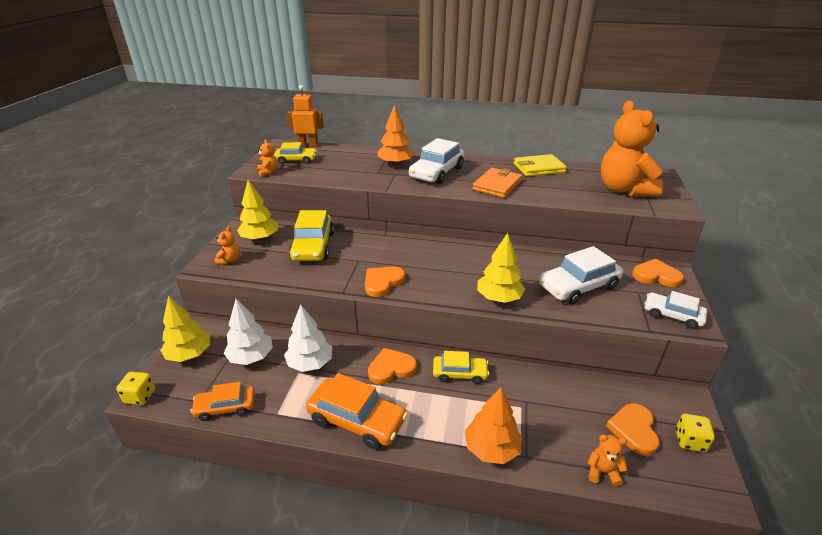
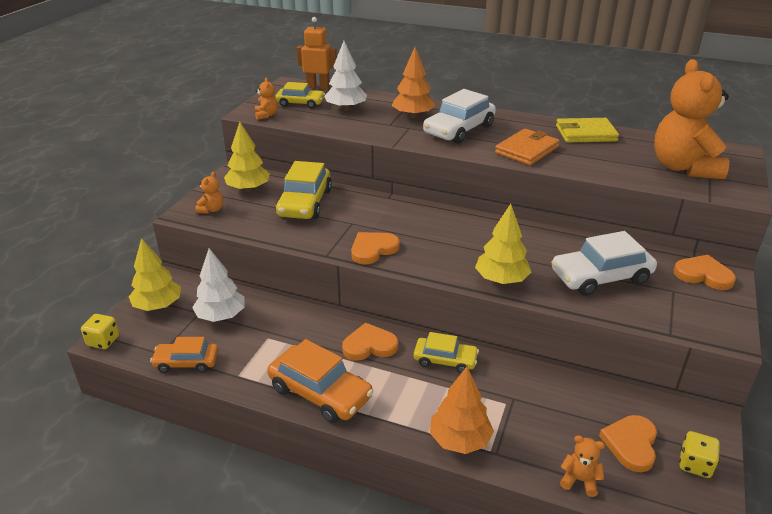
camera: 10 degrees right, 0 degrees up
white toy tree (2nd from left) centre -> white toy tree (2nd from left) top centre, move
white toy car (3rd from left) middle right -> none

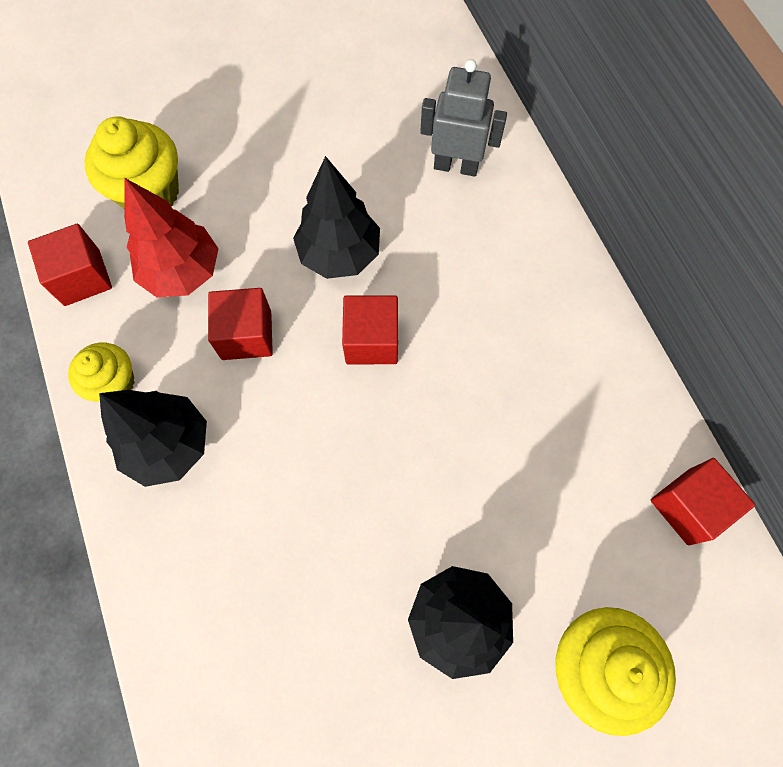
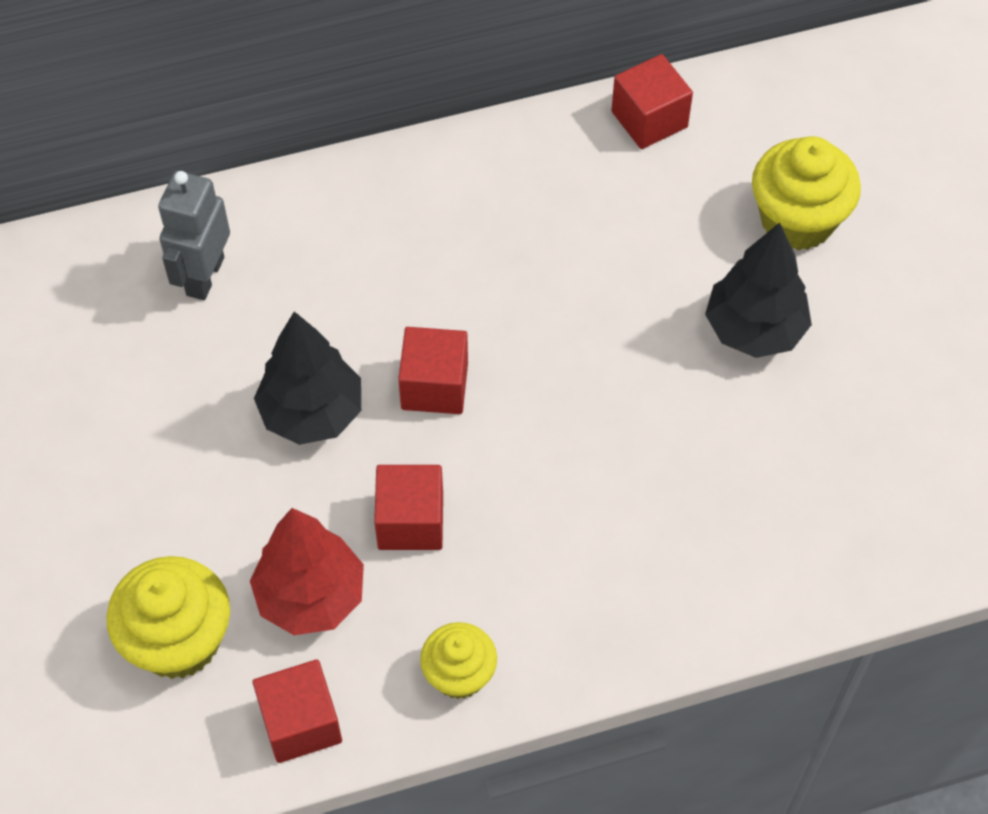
camera: 85 degrees left, 10 degrees down
ebony toy tree (1st from left) middle left -> none

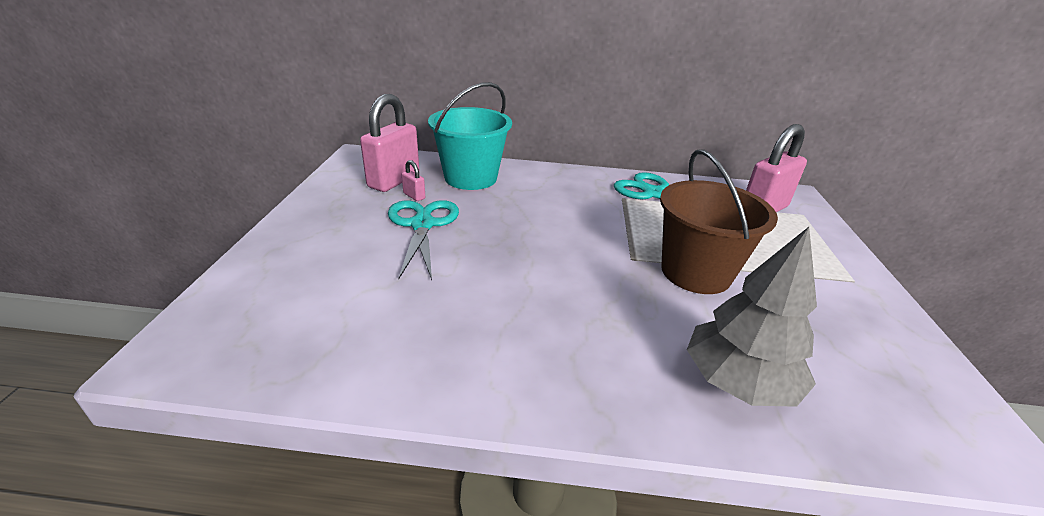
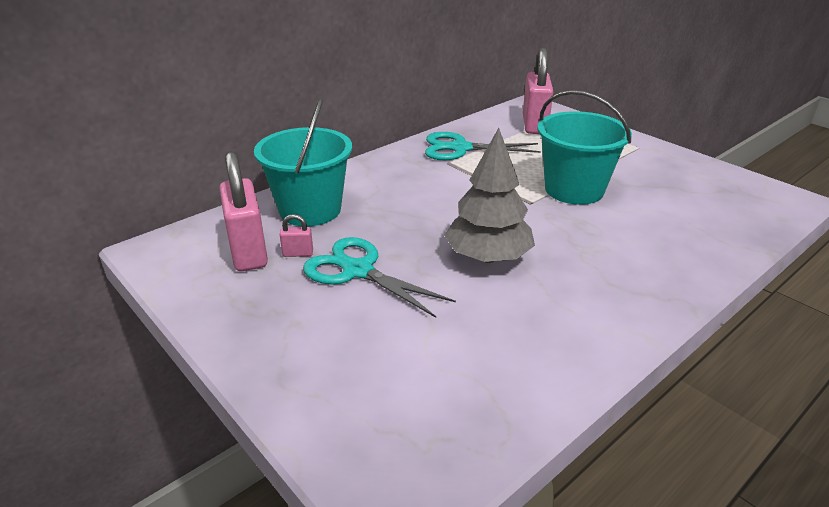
camera: 45 degrees left, 0 degrees up
dark brown sand bucket middle right -> aqua sand bucket (2nd from left) top right
gray toy tree middle right -> gray toy tree centre, move

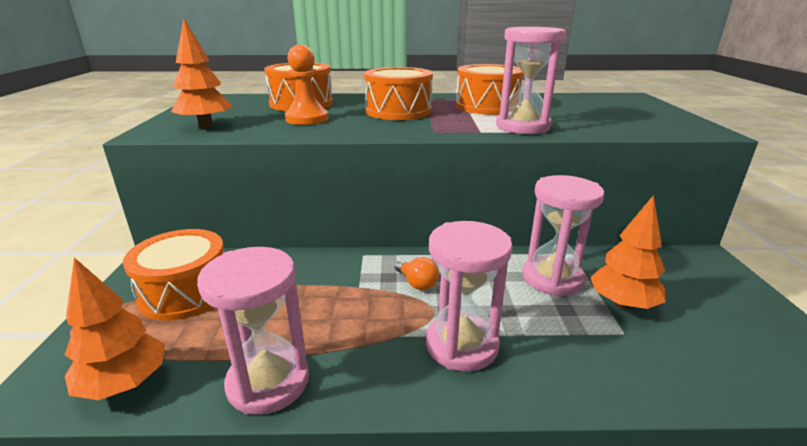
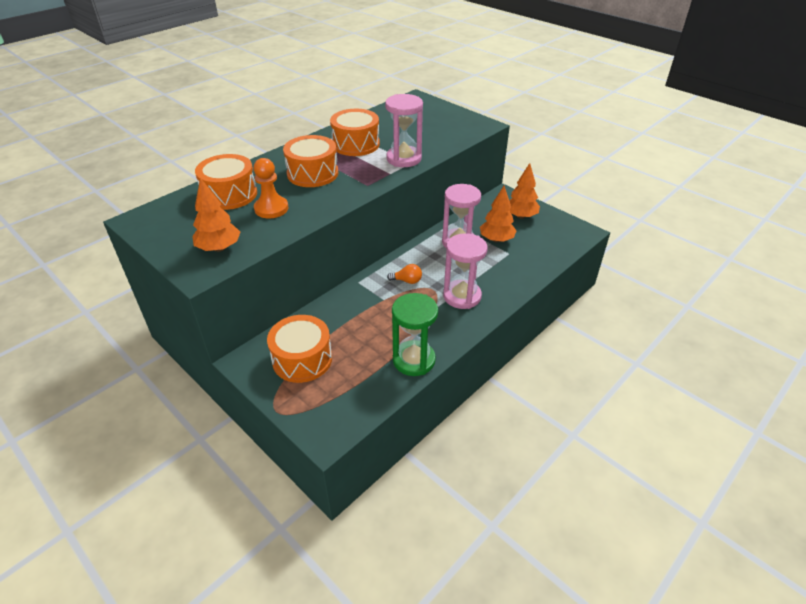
camera: 45 degrees left, 15 degrees up
orange toy tree (1st from left in the first image) bottom left -> orange toy tree (3rd from left) top centre, move
rose-pink sandglass (1st from left) bottom left -> green sandglass centre

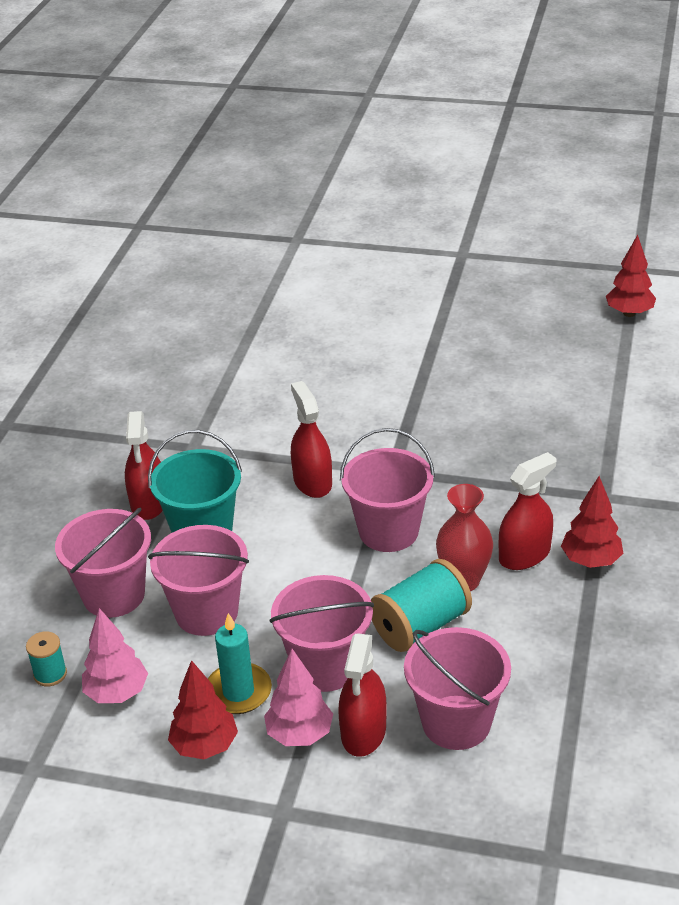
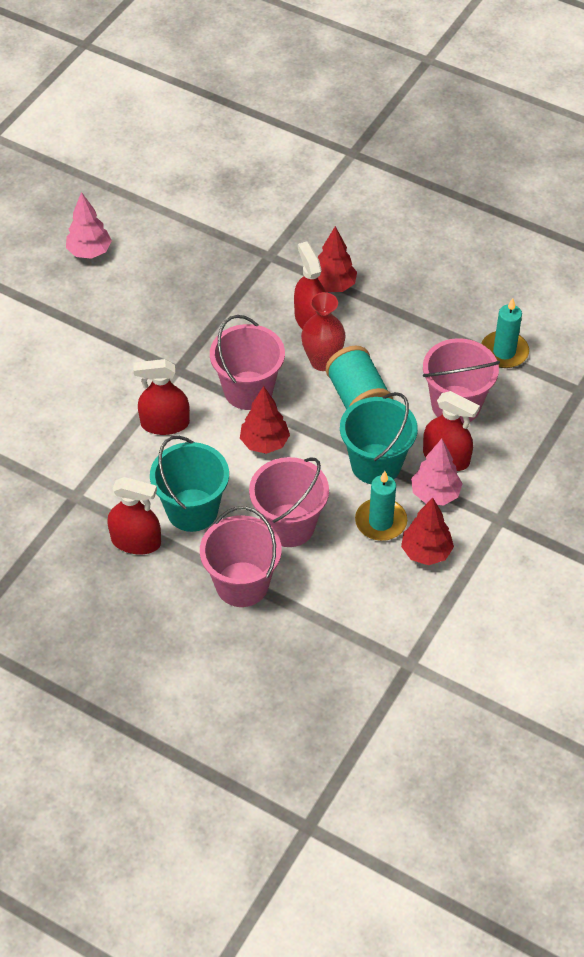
camera: 75 degrees left, 15 degrees up
aqua reel of thread (1st from left) bottom left -> none
rose-pink toy tree (1st from left) bottom left -> rose-pink toy tree (1st from left) top left, move
rose-pink sand bucket (3rd from left) bottom centre -> aqua sand bucket (2nd from left) centre
red toy tree (3rd from left in the first image) top right -> red toy tree (1st from left) centre, move
none -> aqua pillar candle (2nd from left) middle right

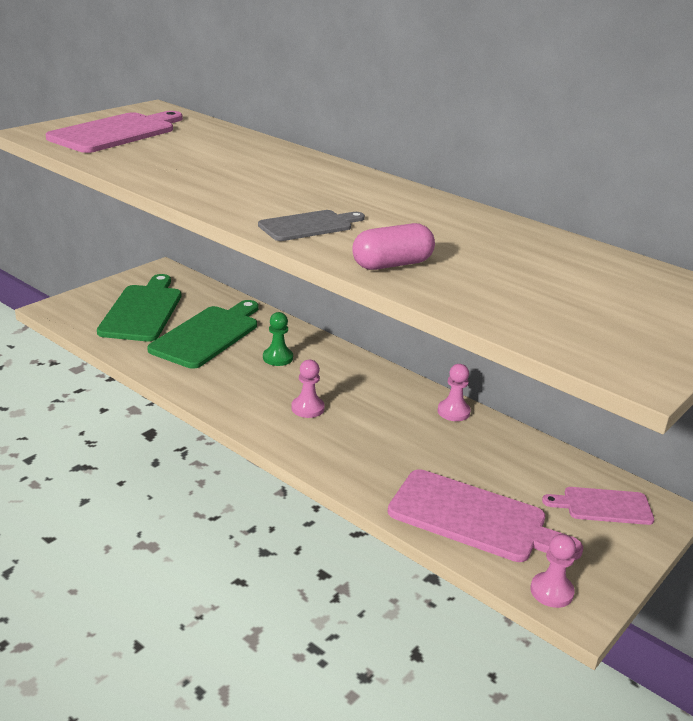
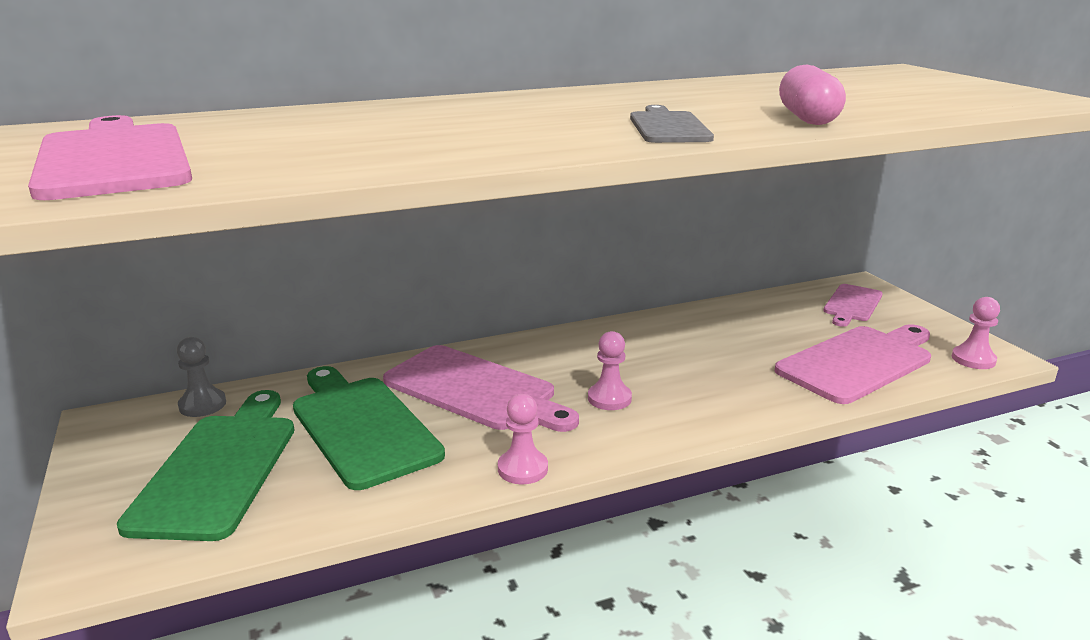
camera: 60 degrees left, 5 degrees down
green bread board (1st from left) middle left -> green bread board (1st from left) bottom left, 60 degrees clockwise
green pawn centre -> rose-pink bread board (2nd from left) centre
rose-pink pawn (2nd from left in the first image) centre -> rose-pink pawn (1st from left) bottom centre, move
none -> gray pawn middle left

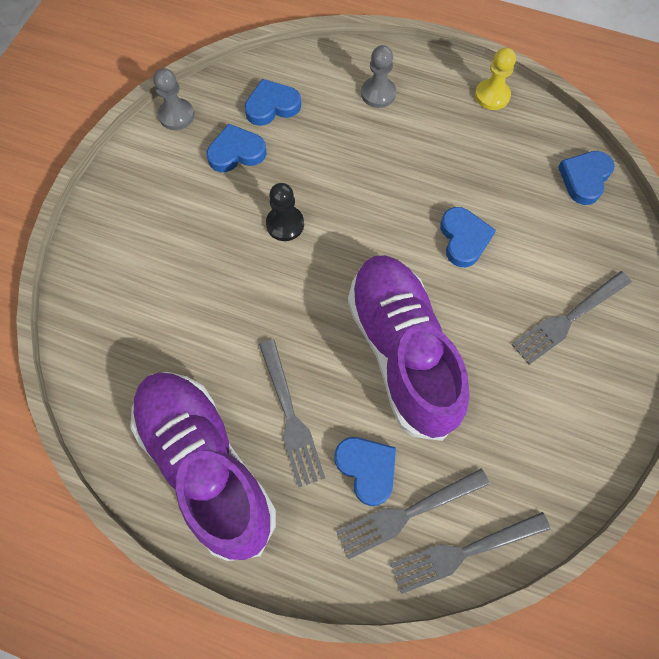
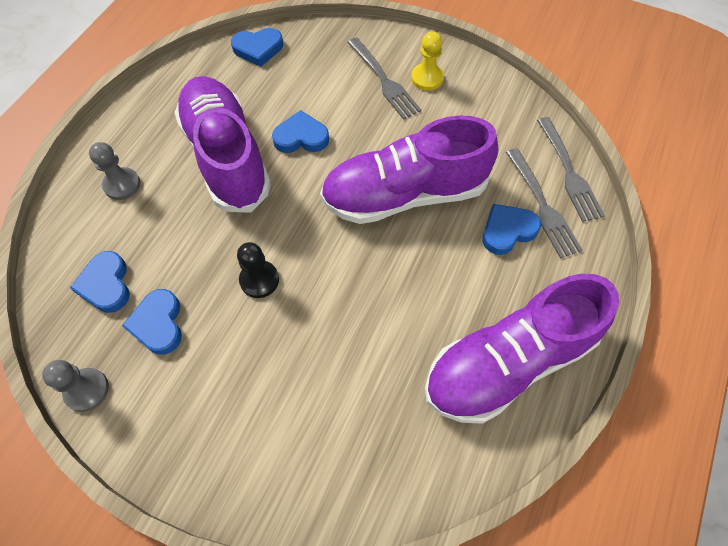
camera: 85 degrees left, 5 degrees down
gray dinner fork (1st from left) centre -> none
yellow pawn top right -> yellow pawn top centre, move
blue love heart (5th from left in the first image) top right -> blue love heart (3rd from left) top centre, 45 degrees counterclockwise
none -> violet lace-up shoe (1st from left) top left

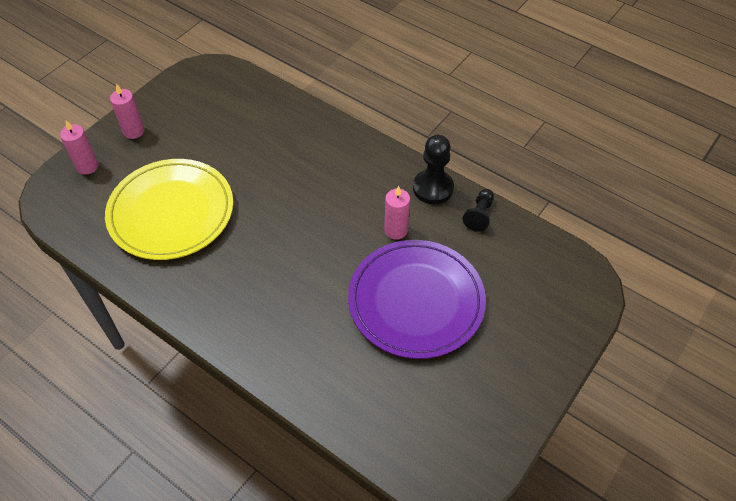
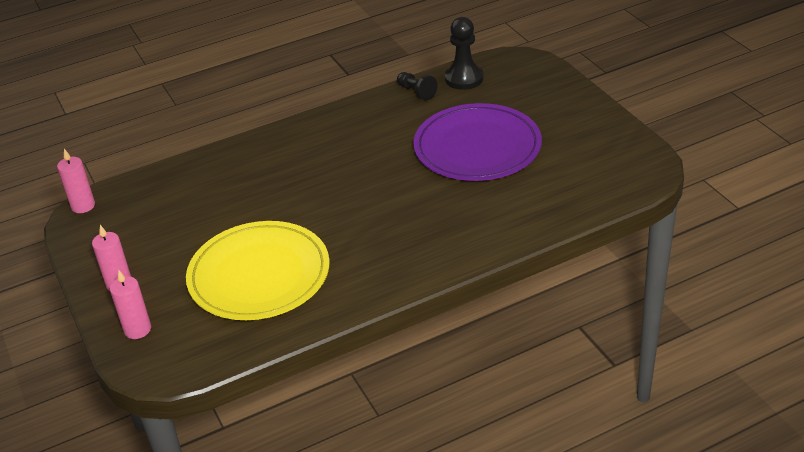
camera: 60 degrees left, 15 degrees down
rose-pink pillar candle (3rd from left in the first image) centre -> rose-pink pillar candle (1st from left) middle left, move
ebony pawn (1st from left in the first image) centre -> ebony pawn (2nd from left) top centre, move

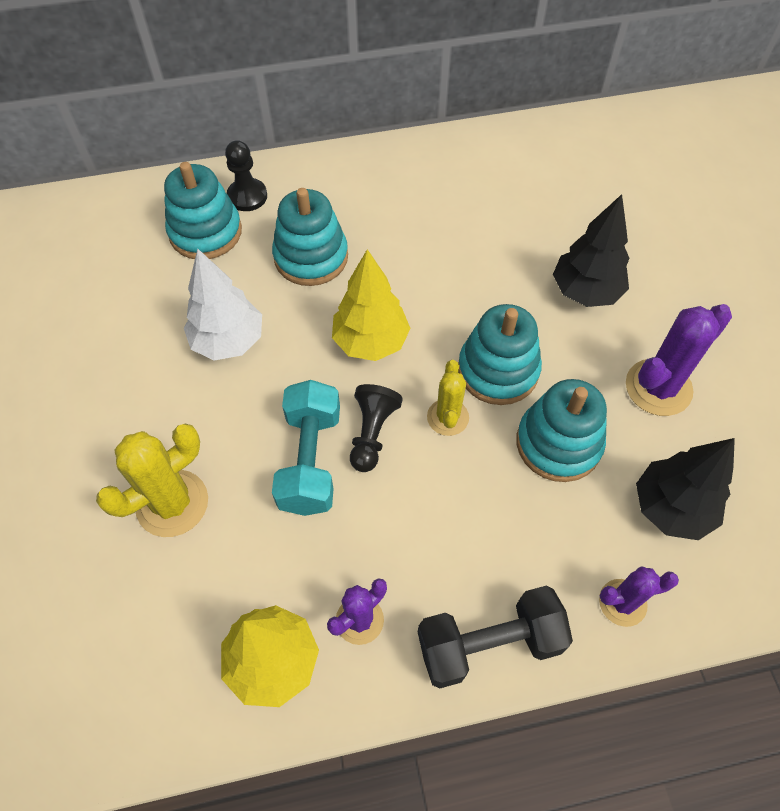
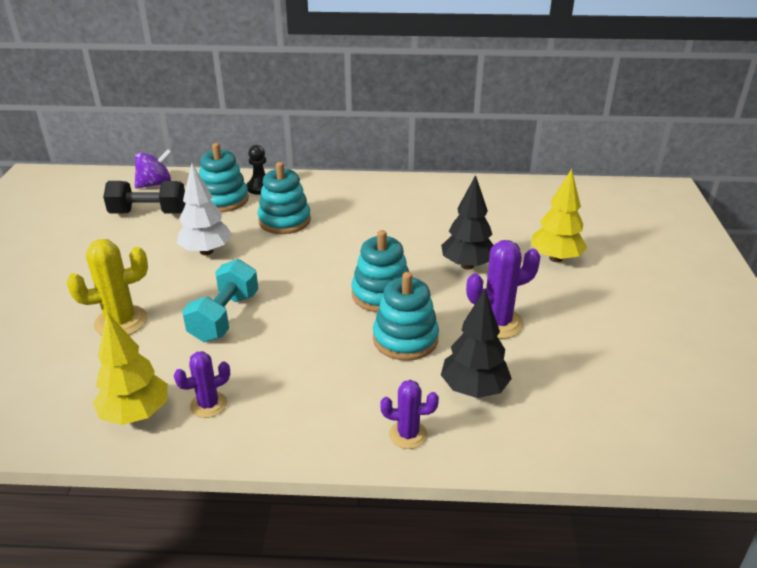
camera: 15 degrees right, 25 degrees down
yellow toy tree (2nd from left) centre -> yellow toy tree (2nd from left) middle right, move
ebony pawn (2nd from left) centre -> none
ebony hand weight bottom centre -> ebony hand weight middle left, move
yellow prickly plant (2nd from left) centre -> none
none -> violet whirligig top left

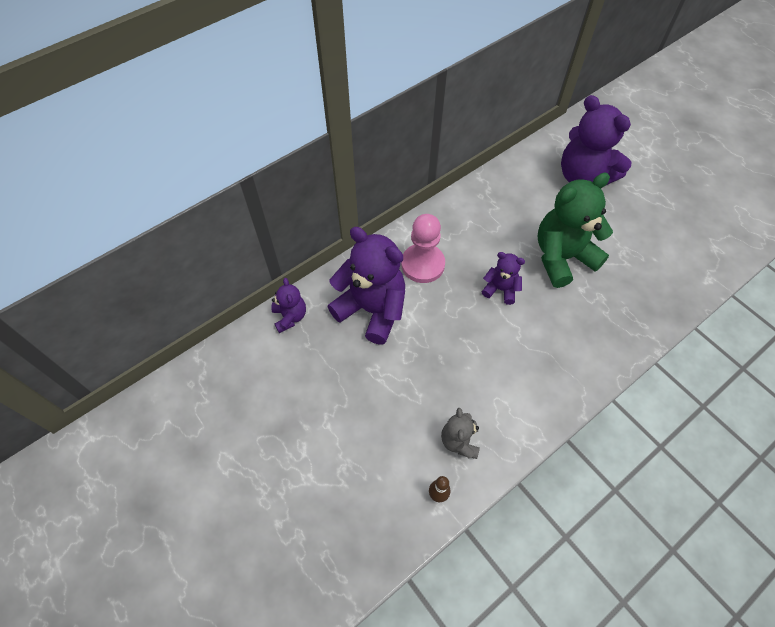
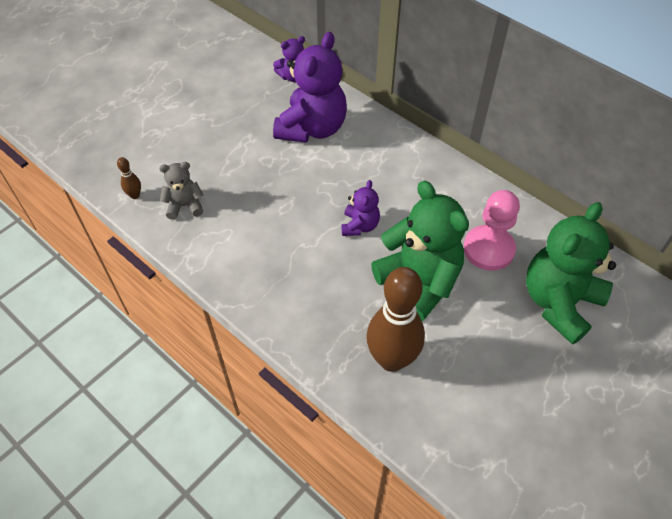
camera: 80 degrees right, 5 degrees down
rose-pink pawn centre -> rose-pink pawn middle right, move
violet stuffed bear (4th from left) top right -> green stuffed bear (2nd from left) middle right
none -> dark brown bowling pin (2nd from left) centre

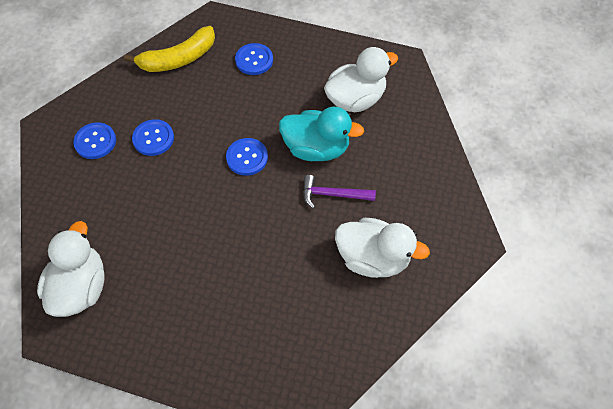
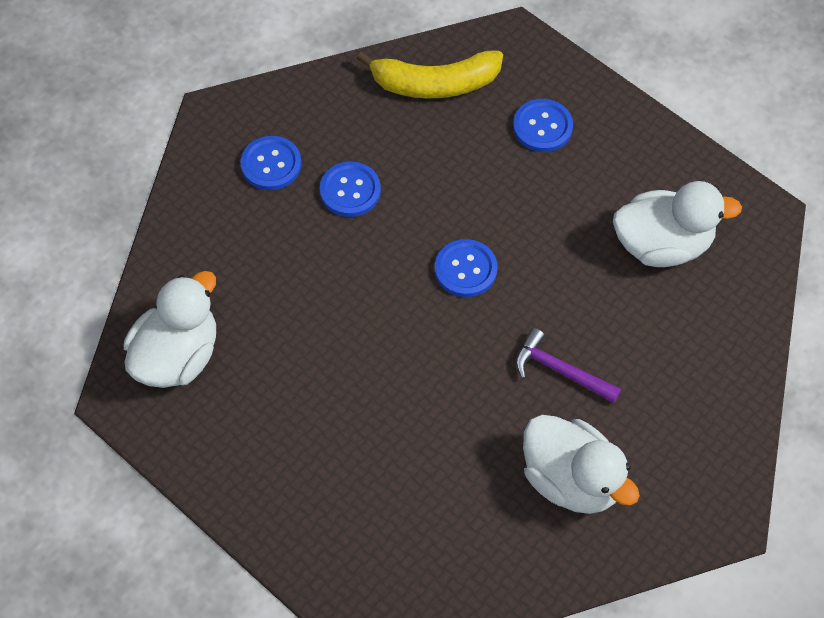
camera: 25 degrees right, 0 degrees up
aqua toy duck top centre -> none

